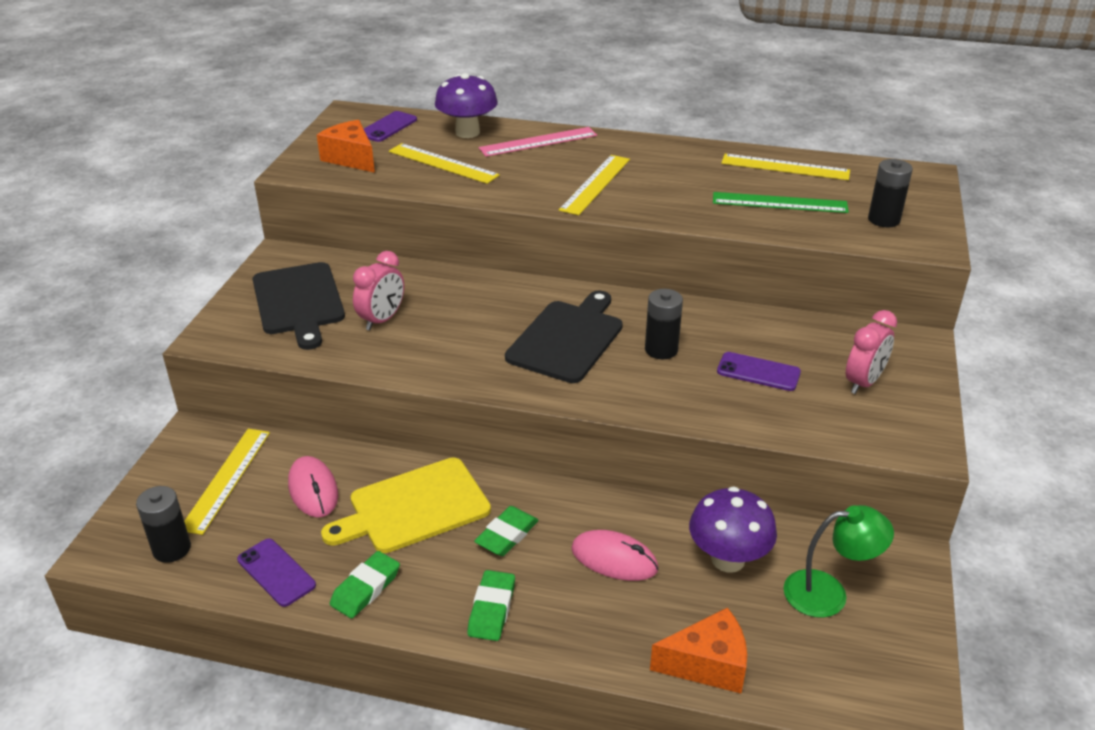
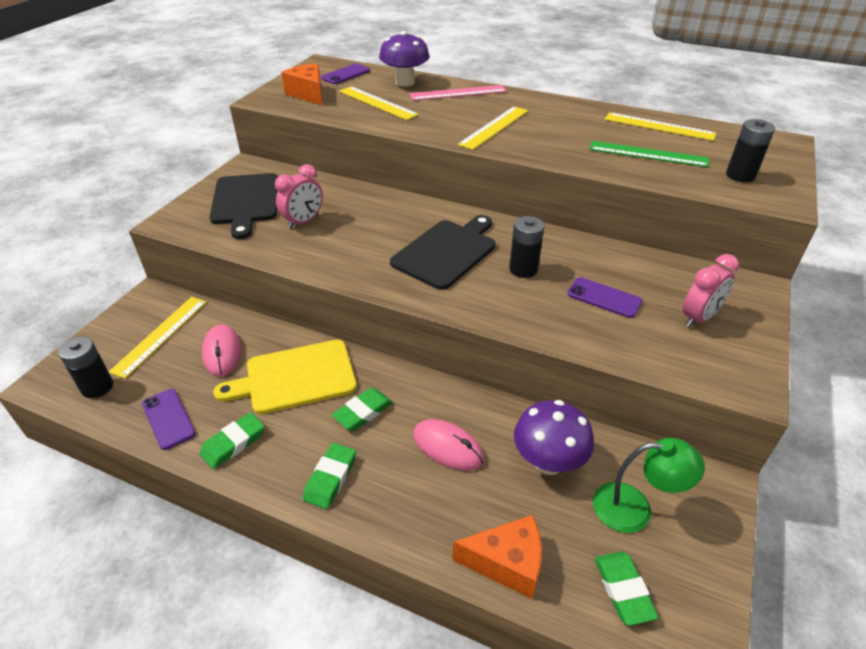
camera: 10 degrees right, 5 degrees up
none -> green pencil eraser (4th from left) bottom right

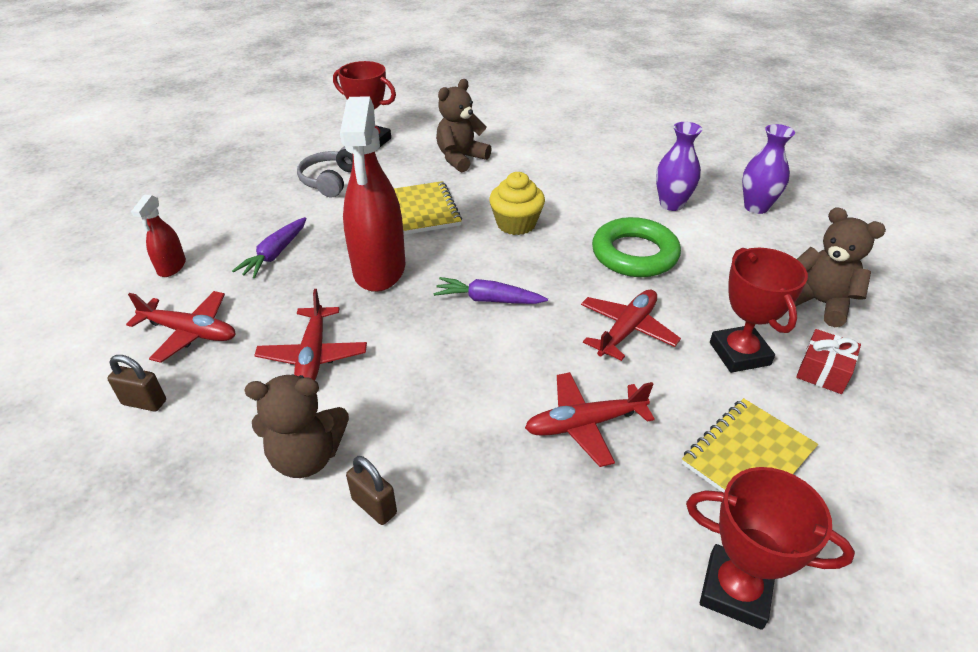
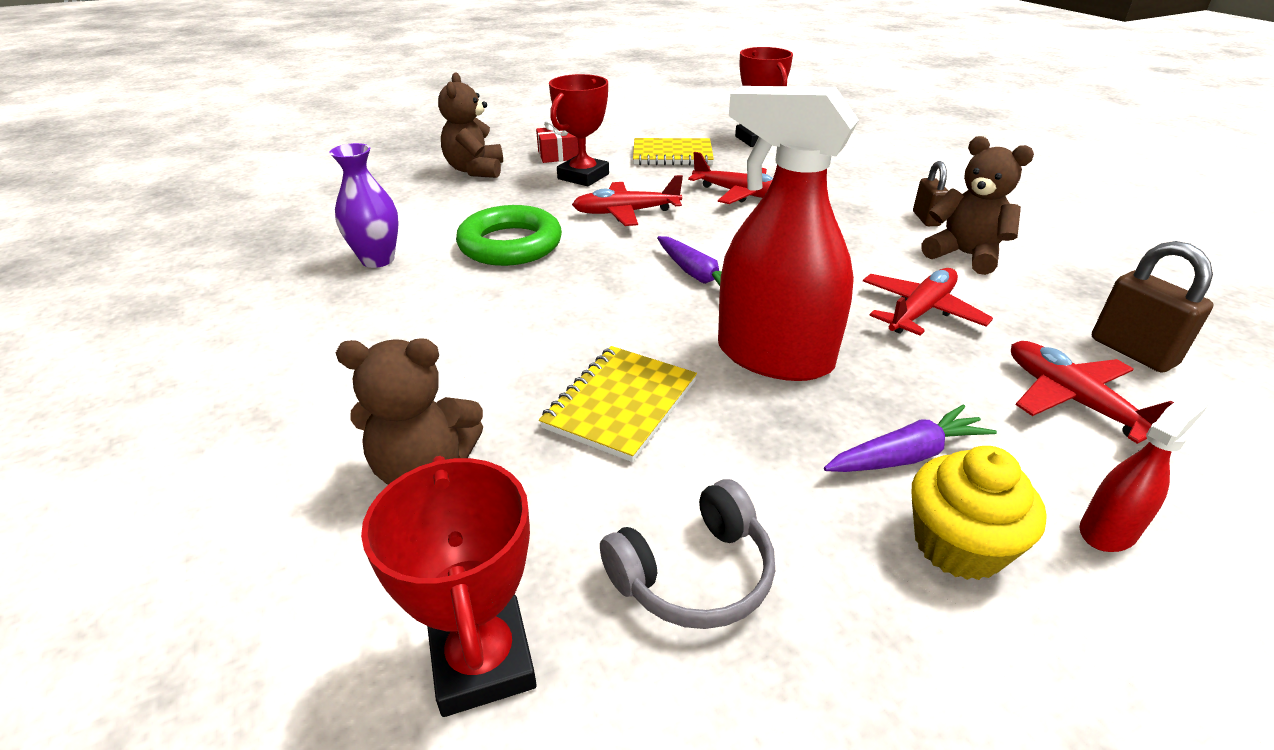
camera: 135 degrees left, 5 degrees down
dark brown lock (1st from left in the first image) middle left -> dark brown lock (2nd from left) middle right, x1.51
red spray cleaner (2nd from left in the first image) top centre -> red spray cleaner (1st from left) top centre, 105 degrees counterclockwise
yellow fairy cake top centre -> yellow fairy cake bottom right, move
violet vase (2nd from left) top right -> none

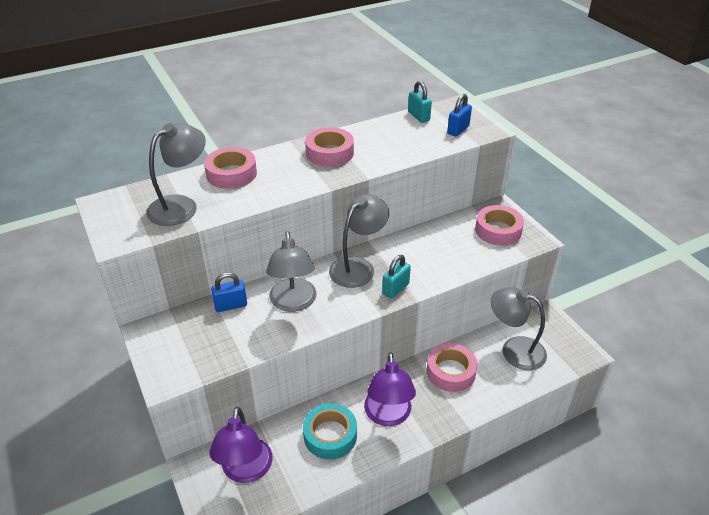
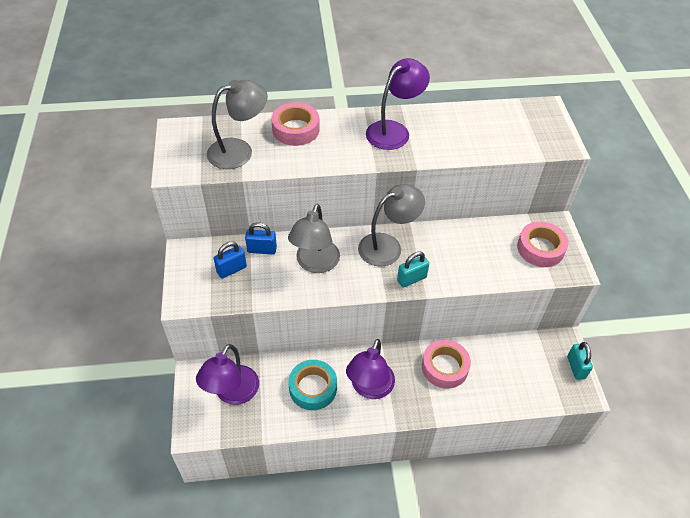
camera: 20 degrees right, 10 degrees up
rose-pink sticky tape (2nd from left) top centre -> violet desk lamp (3rd from left) top centre
aqua lock (2nd from left) top centre -> aqua lock (2nd from left) bottom right, move
blue lock (2nd from left in the first image) top centre -> blue lock (1st from left) centre, move
gray desk lamp (4th from left) middle right -> none

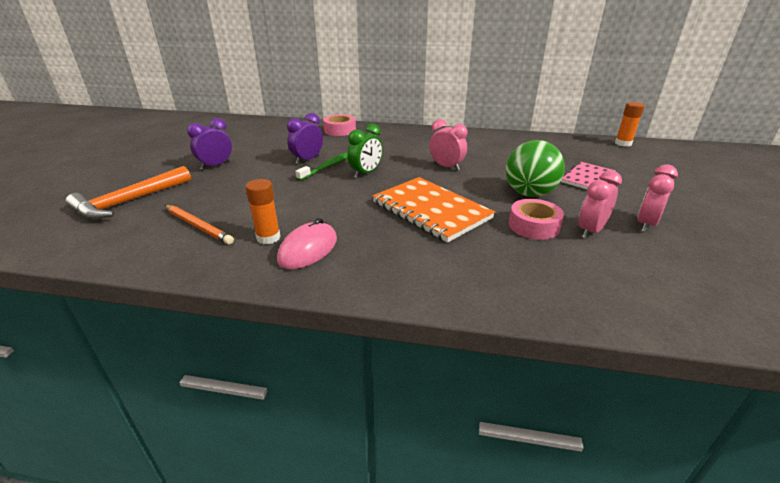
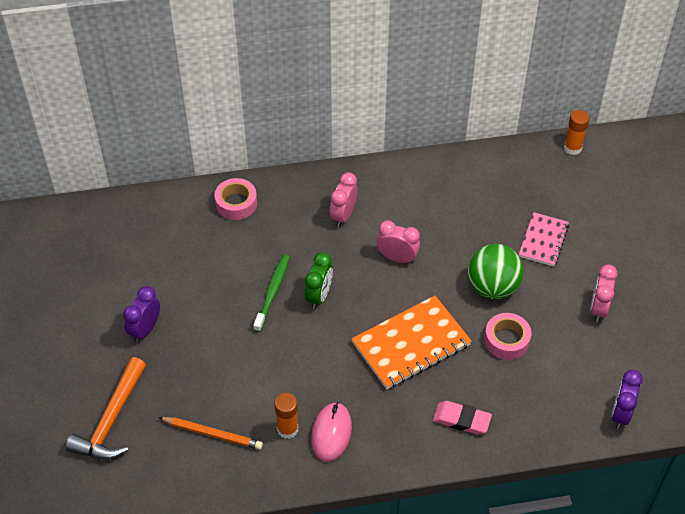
camera: 20 degrees left, 20 degrees up
violet bedside clock (2nd from left) top centre -> violet bedside clock (2nd from left) bottom right, move
orange notepad centre, 60 degrees counterclockwise
rose-pink bedside clock (2nd from left in the first image) middle right -> rose-pink bedside clock (1st from left) centre, move
none -> rose-pink pencil eraser bottom right

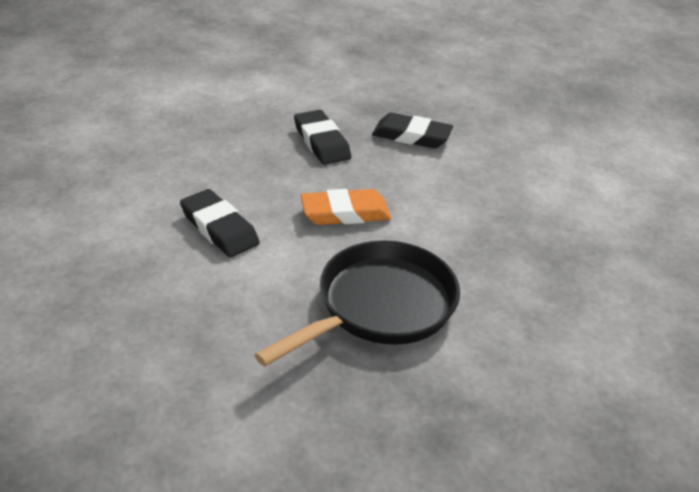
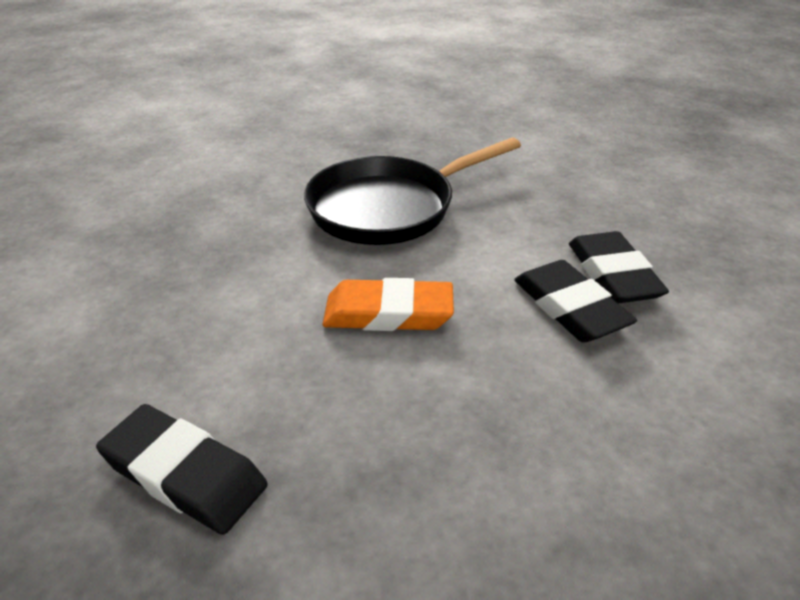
camera: 165 degrees left, 0 degrees up
ebony pencil eraser (2nd from left in the first image) top centre -> ebony pencil eraser (3rd from left) middle right, move

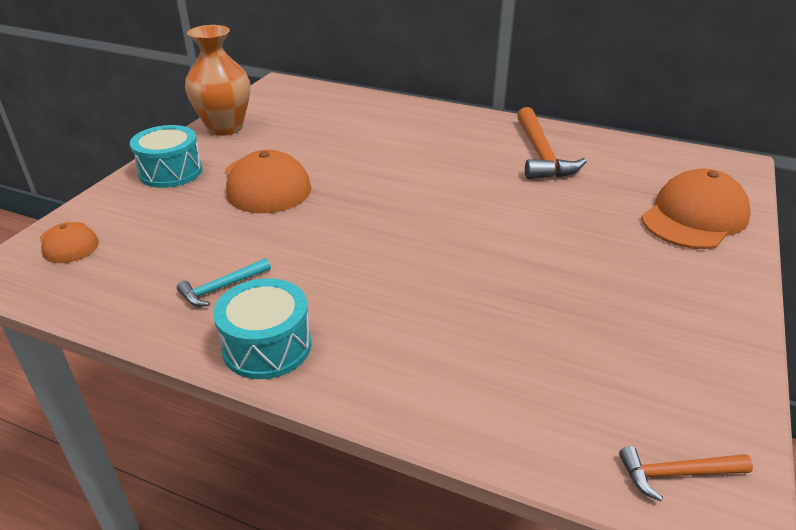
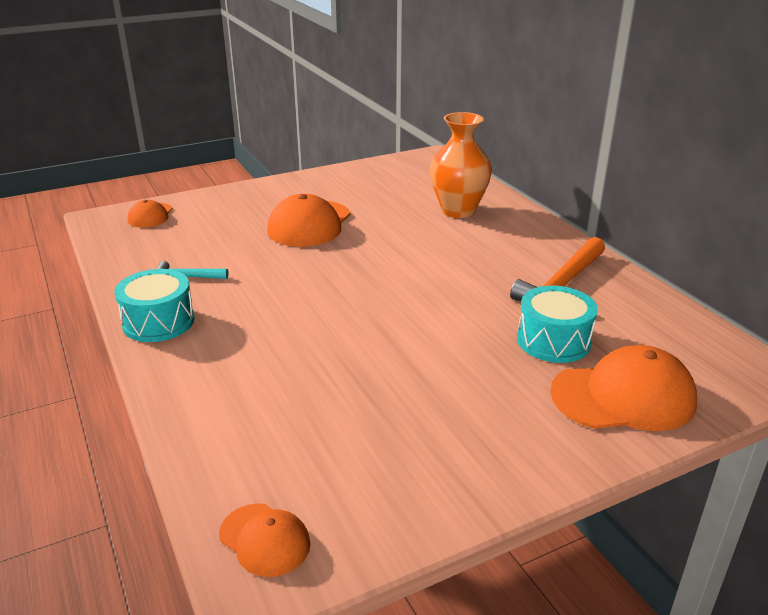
camera: 40 degrees right, 5 degrees down
aqua toy drum (1st from left in the first image) top left -> aqua toy drum (2nd from left) middle right, move
orange vase top left -> orange vase top centre, move
orange hammer (2nd from left) bottom right -> orange cap (2nd from left) bottom centre

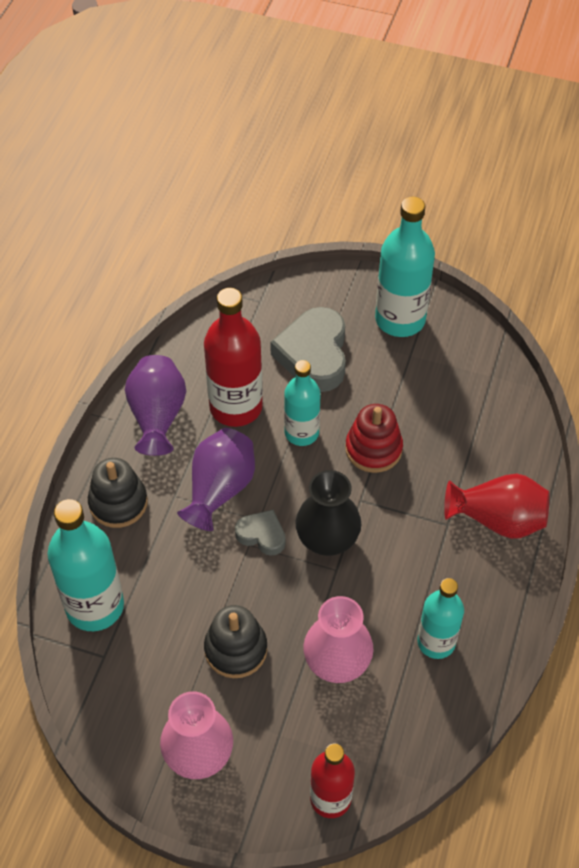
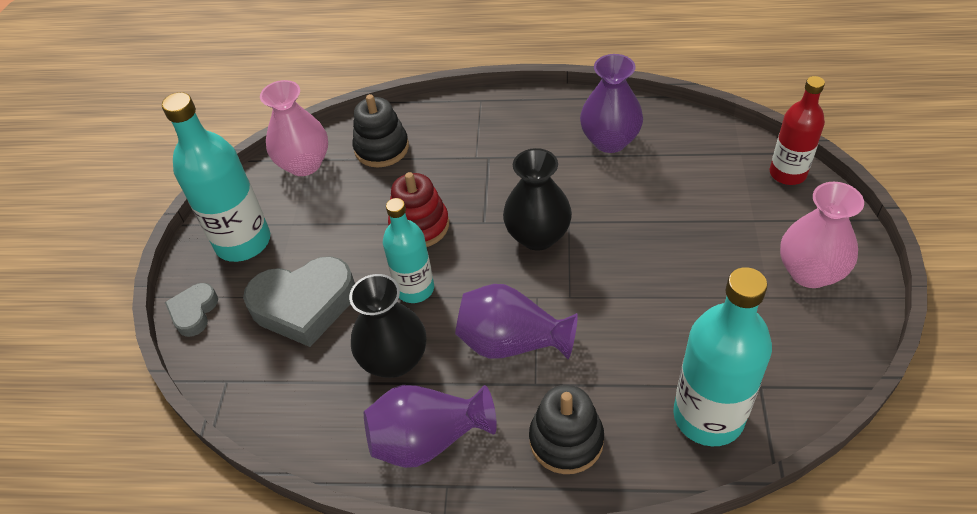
camera: 100 degrees left, 5 degrees down
red flask (1st from left) centre -> ebony vase (1st from left) centre
ebony ring stacker (2nd from left in the first image) bottom centre -> ebony ring stacker (1st from left) top centre, move
gray love heart (1st from left) centre -> gray love heart (1st from left) middle left, move
rose-pink vase (2nd from left in the first image) bottom centre -> rose-pink vase (1st from left) top left, move
aqua flask (4th from left) bottom right -> violet vase (3rd from left) top centre
red vase middle right -> none

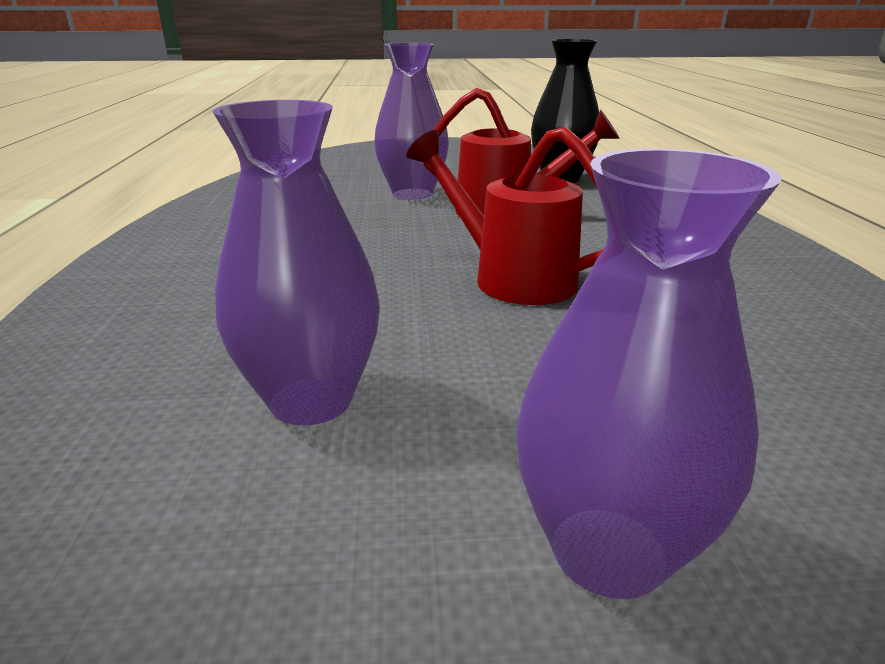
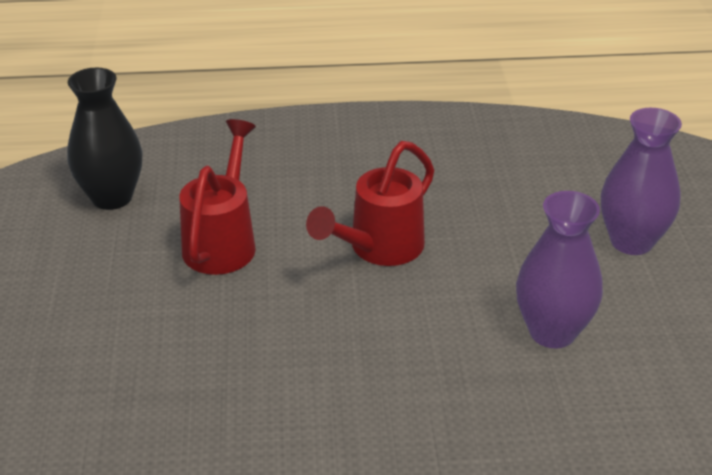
camera: 90 degrees left, 10 degrees up
violet vase (2nd from left) top centre -> none

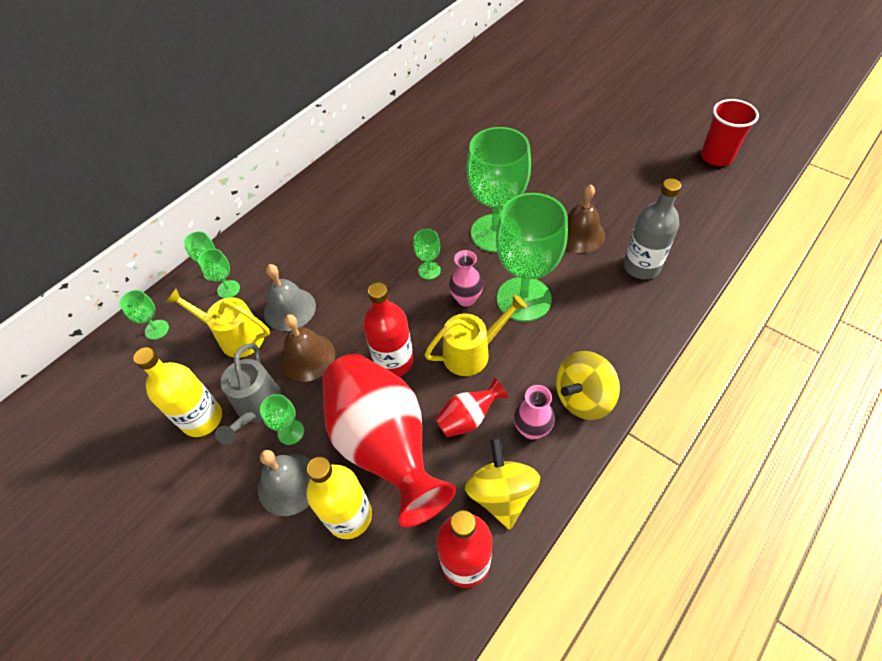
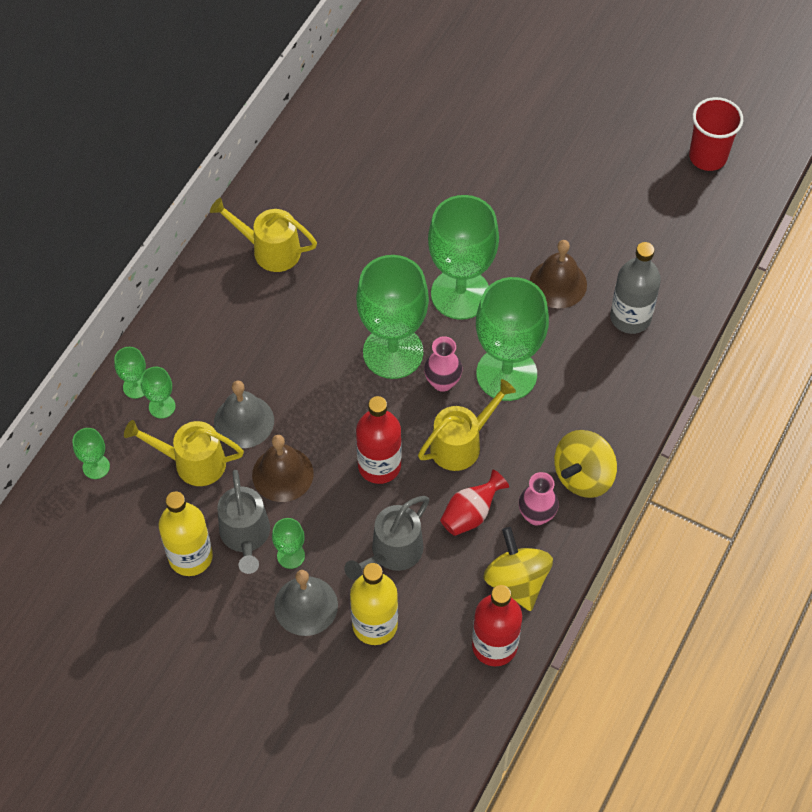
camera: 15 degrees left, 5 degrees up
red vase (1st from left) centre -> gray watering can (2nd from left) centre
green wine glass (5th from left) centre, x2.31
none -> yellow watering can (2nd from left) top left

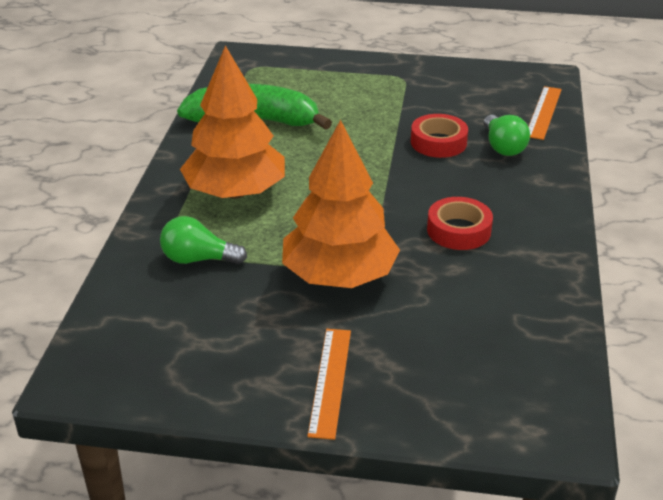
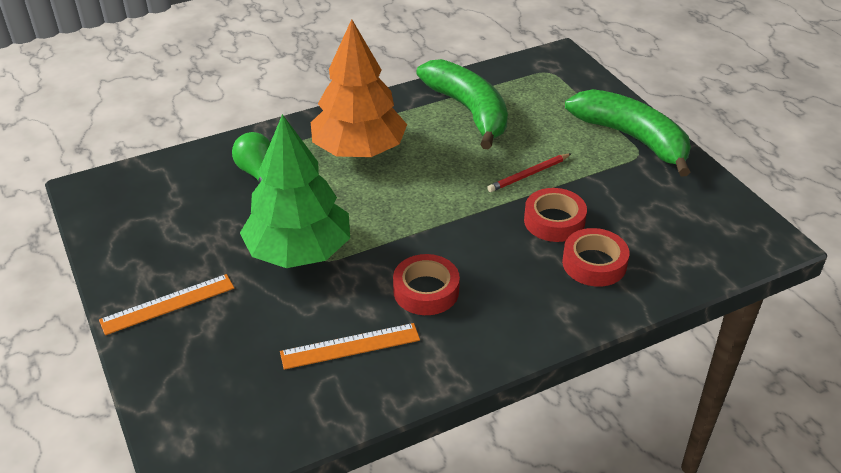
camera: 55 degrees right, 5 degrees up
orange toy tree (2nd from left) centre -> green toy tree centre
green lightbulb (2nd from left) top right -> red sticky tape (3rd from left) middle right
orange measuring stick (2nd from left) top right -> orange measuring stick (2nd from left) bottom centre, move
none -> red lead pencil centre
none -> green banana (2nd from left) top right

